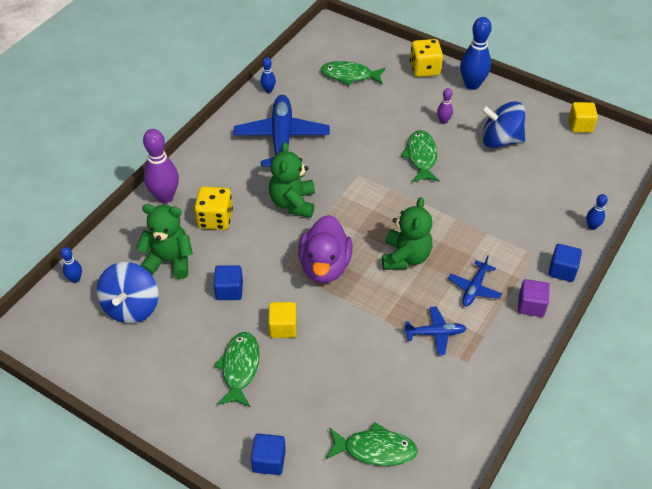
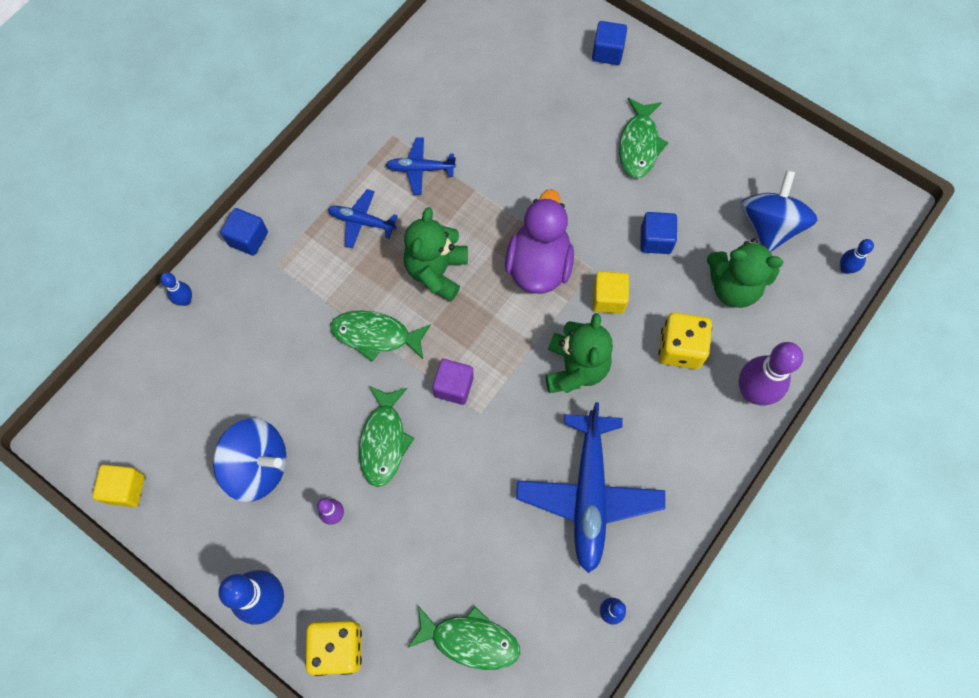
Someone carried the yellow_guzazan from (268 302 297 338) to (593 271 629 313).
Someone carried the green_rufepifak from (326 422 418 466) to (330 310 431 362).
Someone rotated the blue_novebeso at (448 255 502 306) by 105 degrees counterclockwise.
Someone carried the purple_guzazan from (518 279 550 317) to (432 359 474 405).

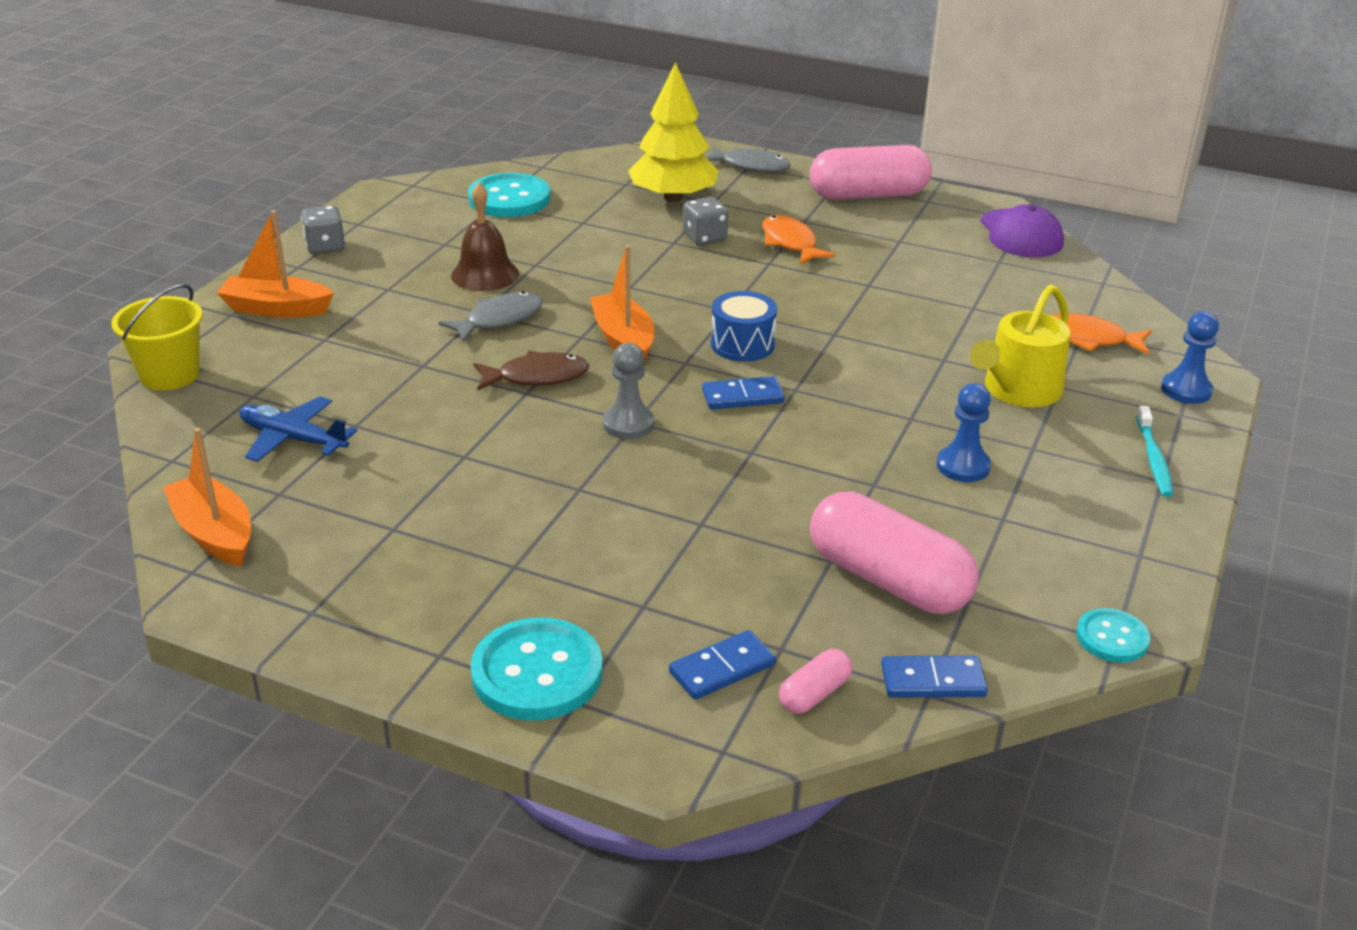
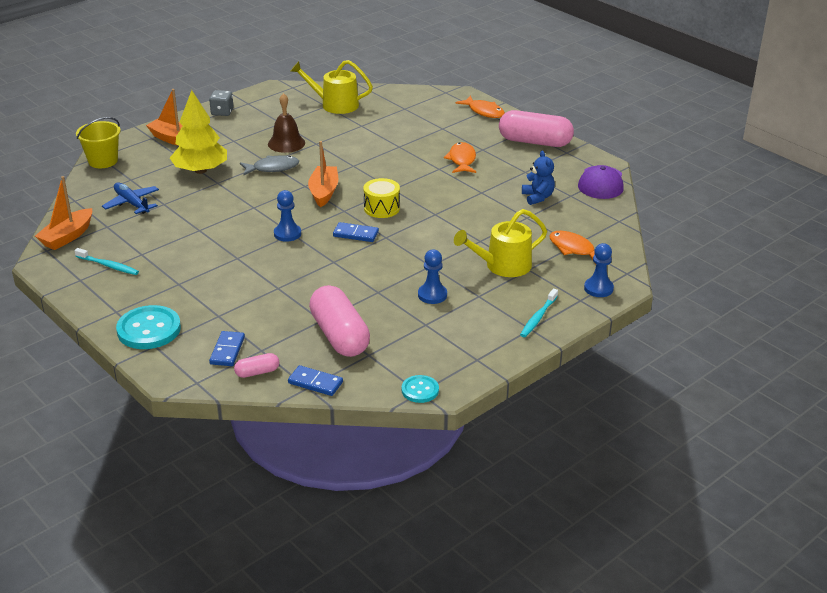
Someone rotated the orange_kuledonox at (163 428 251 566) by 135 degrees counterclockwise.
Someone swapped the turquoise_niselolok at (468 173 550 217) for the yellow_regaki at (290 60 373 114).
Someone took away the brown_rufepifak at (473 351 589 391).
Someone repainted the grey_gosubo at (603 343 654 439), which became the blue_gosubo at (274 190 301 242).
Someone carried the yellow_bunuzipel from (628 62 719 202) to (170 90 227 174).
Someone rotated the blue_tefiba at (669 630 776 700) by 75 degrees counterclockwise.
Someone took away the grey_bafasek at (683 197 728 245).
Someone repainted the grey_rufepifak at (705 146 791 173), which became the orange_rufepifak at (456 96 505 118).
Someone repainted the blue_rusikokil at (711 291 777 362), which became the yellow_rusikokil at (363 178 400 218).
Someone put down the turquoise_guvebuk at (74 248 139 275).
Someone put down the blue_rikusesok at (522 151 555 205).

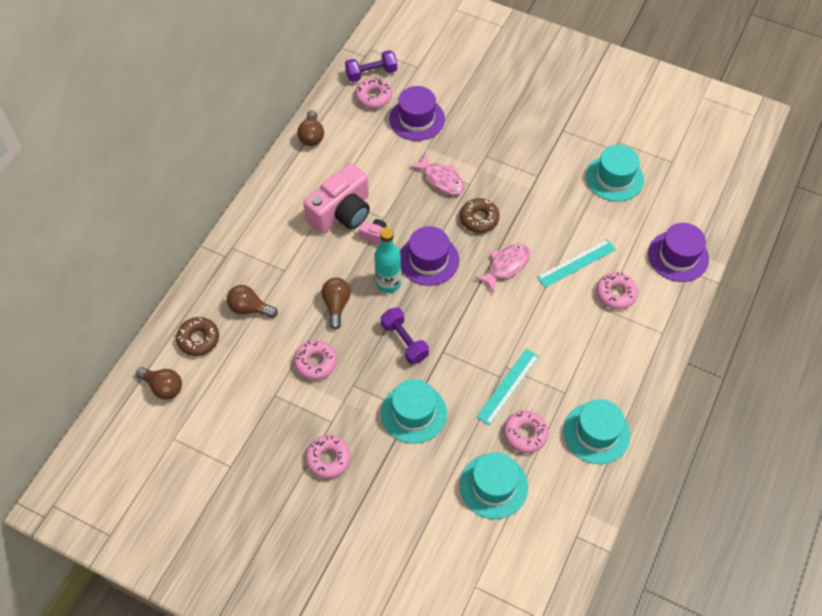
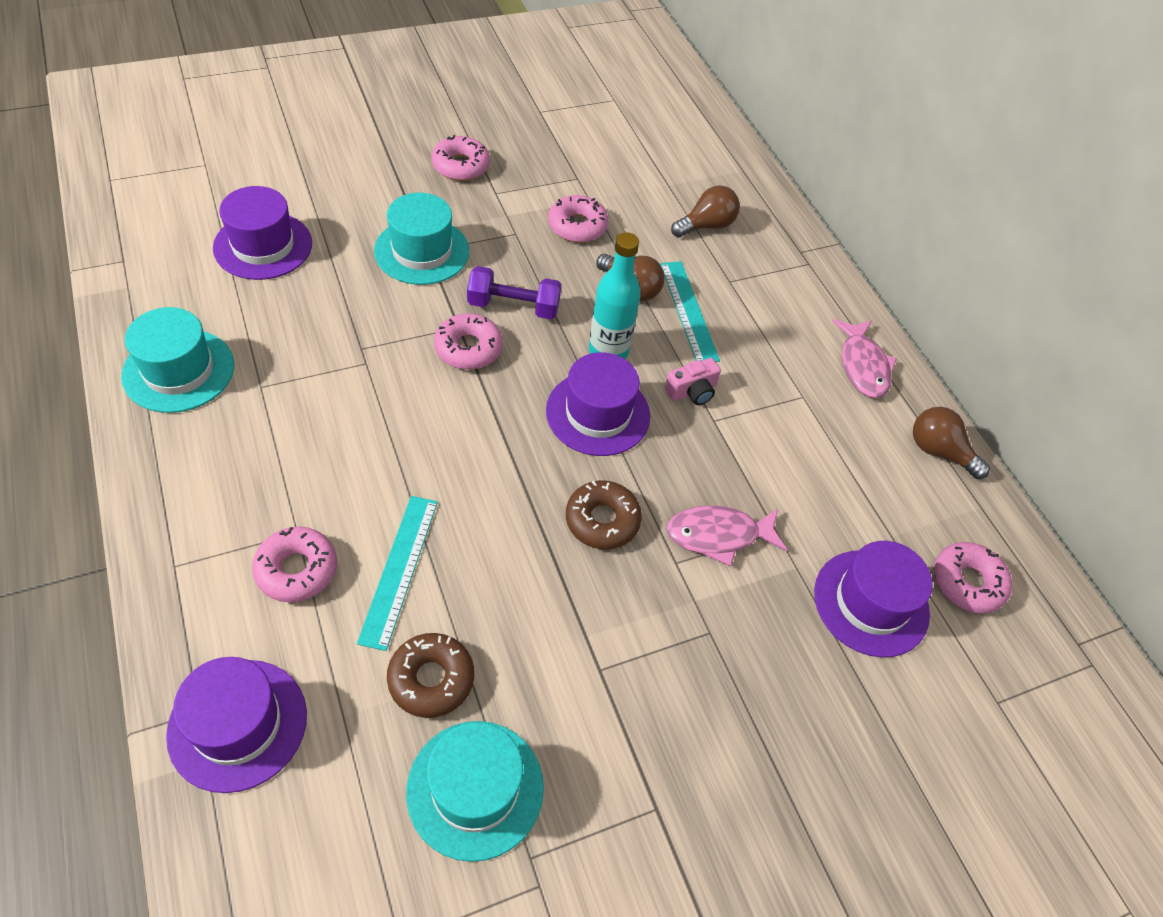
Someone took away the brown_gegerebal at (136 367 182 399).
Someone carried the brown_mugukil from (176 317 219 356) to (387 633 474 718).
Someone took away the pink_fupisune at (303 163 370 234).
Someone took away the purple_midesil at (345 50 397 82).
Someone repainted the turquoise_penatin at (460 452 528 519), which became the purple_penatin at (213 186 312 280).
Someone carried the pink_rufepifak from (474 244 530 293) to (832 319 897 398).
Someone carried the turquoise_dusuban from (477 349 539 426) to (660 261 720 362).
Someone carried the pink_mugukil from (504 411 548 453) to (434 313 503 370).

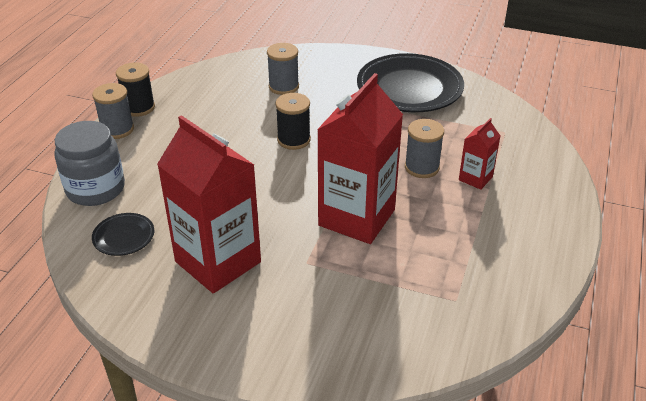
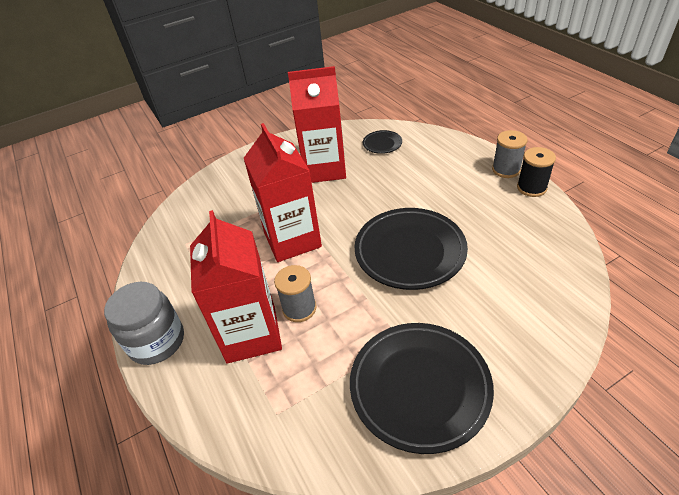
Someone carried the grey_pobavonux from (54 121 125 206) to (104 282 184 365).
Someone took away the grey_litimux at (267 43 299 95).
Someone swapped the black_litimux at (276 93 311 150) for the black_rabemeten at (355 208 468 290).
Someone scaled the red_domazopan at (459 118 500 190) by 2.16.

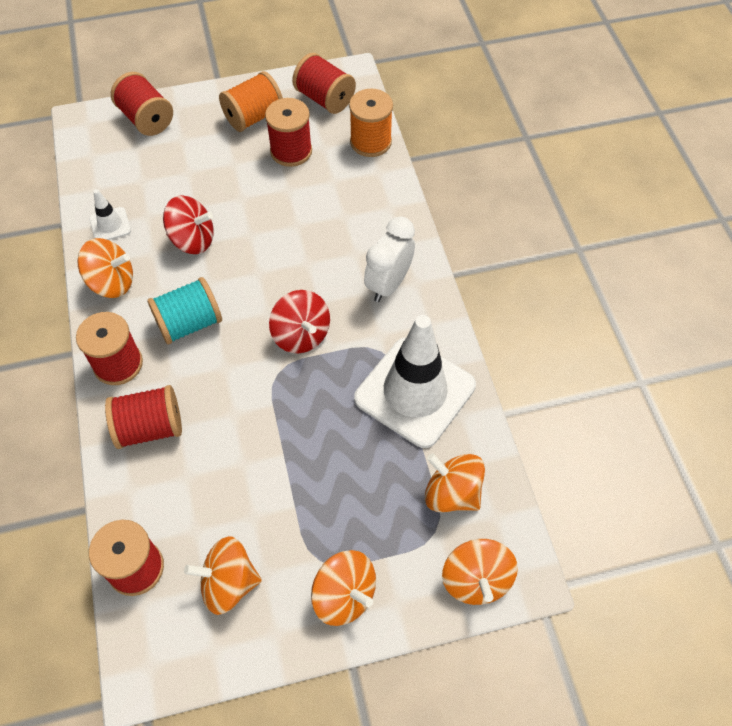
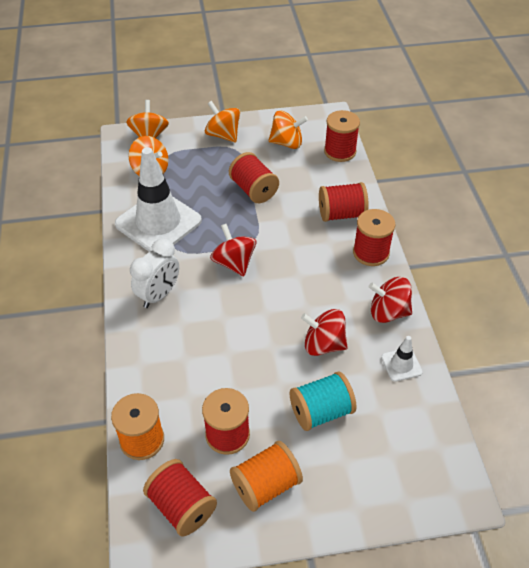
Someone repainted the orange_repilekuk at (78 238 133 298), which became the red_repilekuk at (369 277 412 323).
Someone carried the red_litimux from (111 72 173 136) to (229 152 279 203).
Someone carried the turquoise_litimux from (147 277 222 344) to (290 371 356 431).

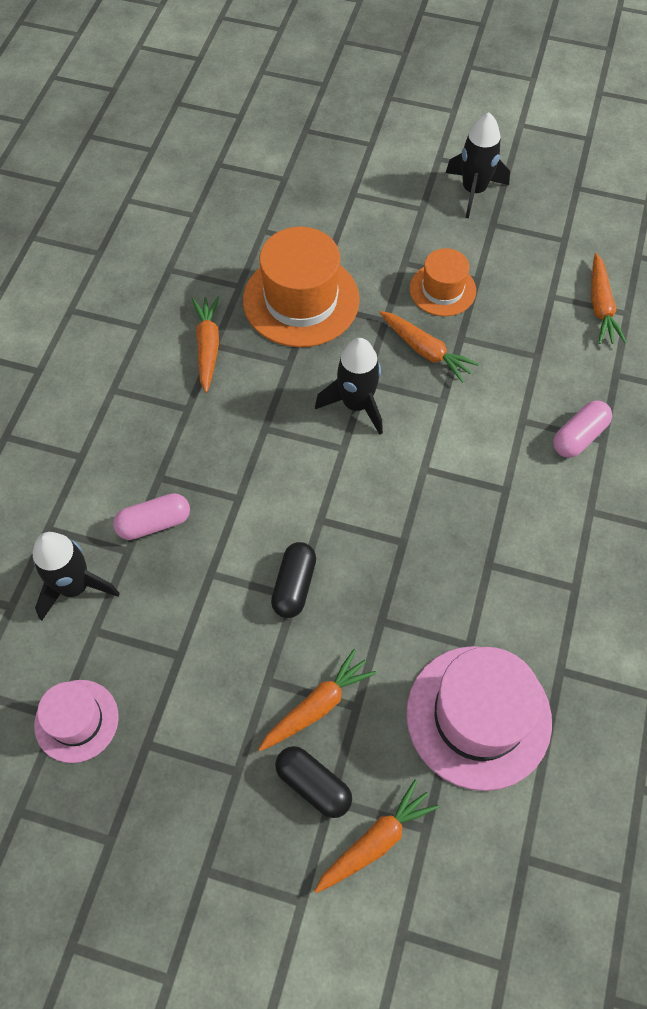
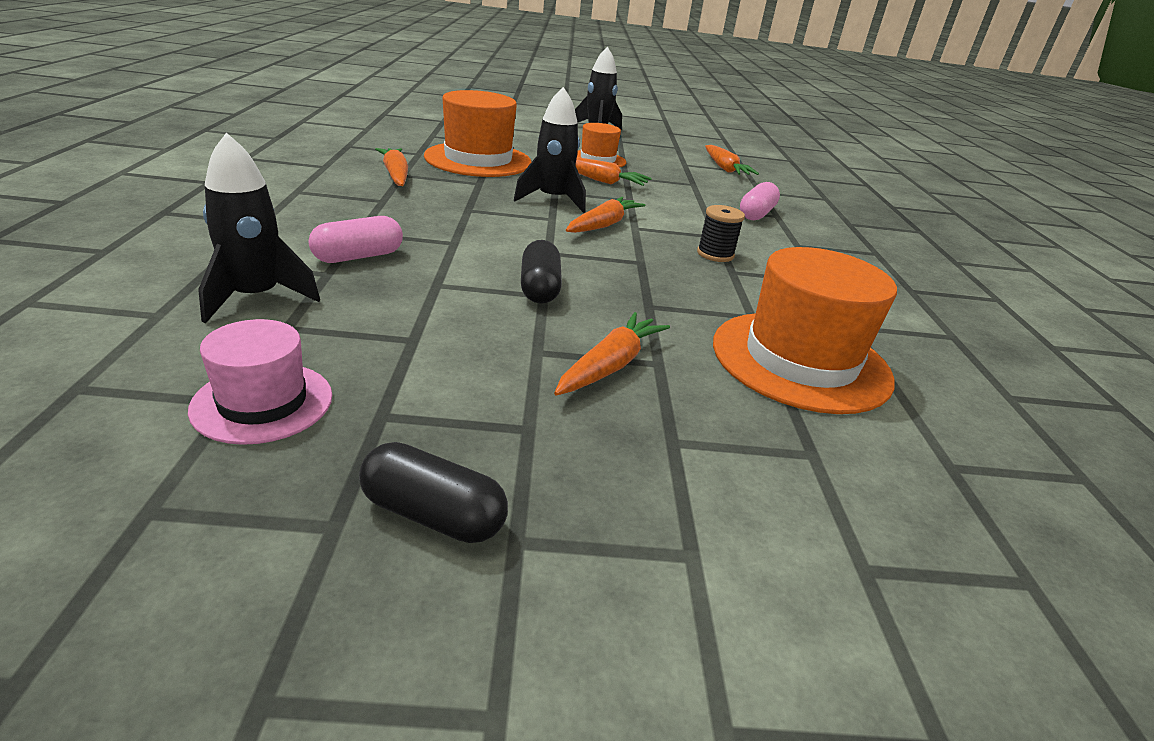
Someone carried the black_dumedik from (275 746 352 818) to (359 442 508 543).
Someone carried the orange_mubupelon from (314 779 439 893) to (566 197 646 233).
Someone repainted the pink_penatin at (406 646 552 791), which became the orange_penatin at (713 247 897 414).
Someone put down the black_litimux at (697 205 745 262).

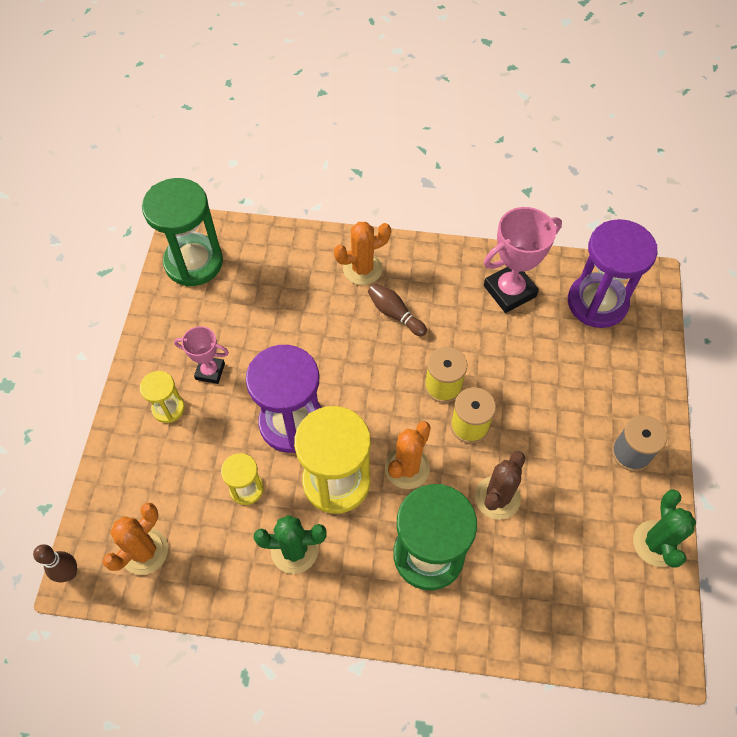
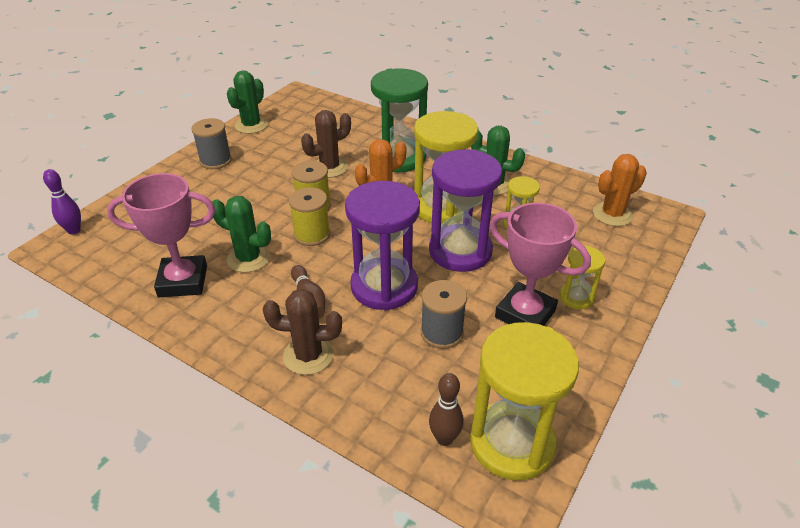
Someone carried the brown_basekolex from (33 544 77 582) to (429 373 464 446).
Someone repainted the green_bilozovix at (142 178 223 286), which became the yellow_bilozovix at (470 322 579 481).
Someone scaled the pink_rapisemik at (174 326 229 384) by 1.70.
Someone repainted the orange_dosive at (334 222 391 285), which became the brown_dosive at (263 289 342 375).
Someone carried the purple_bilozovix from (568 219 658 328) to (345 181 420 311).
Someone put down the purple_basekolex at (43 169 81 234).
Someone put down the green_dosive at (212 196 271 273).
Someone put down the grey_litimux at (421 280 467 349).

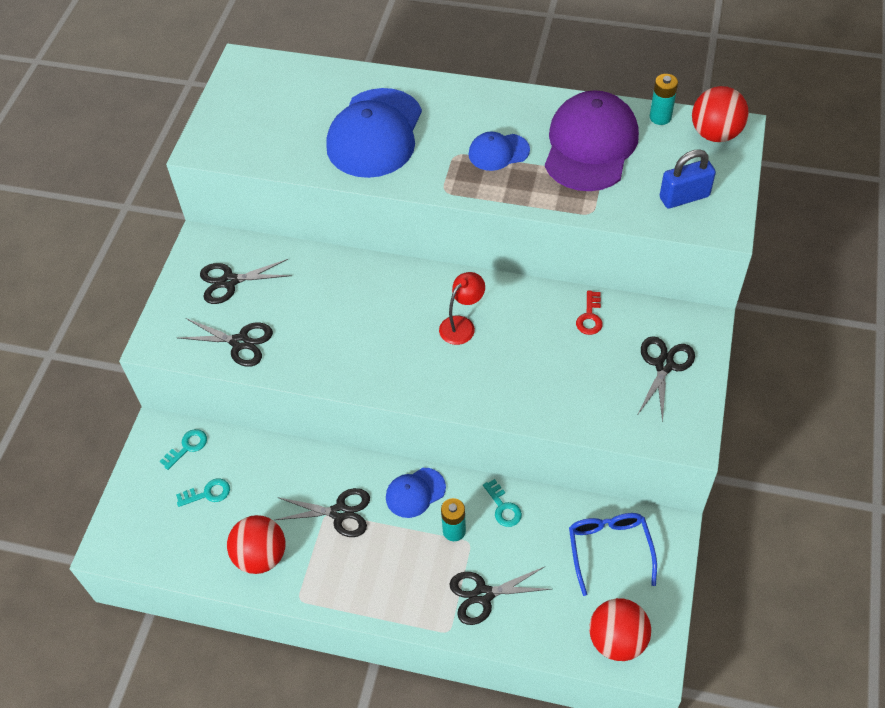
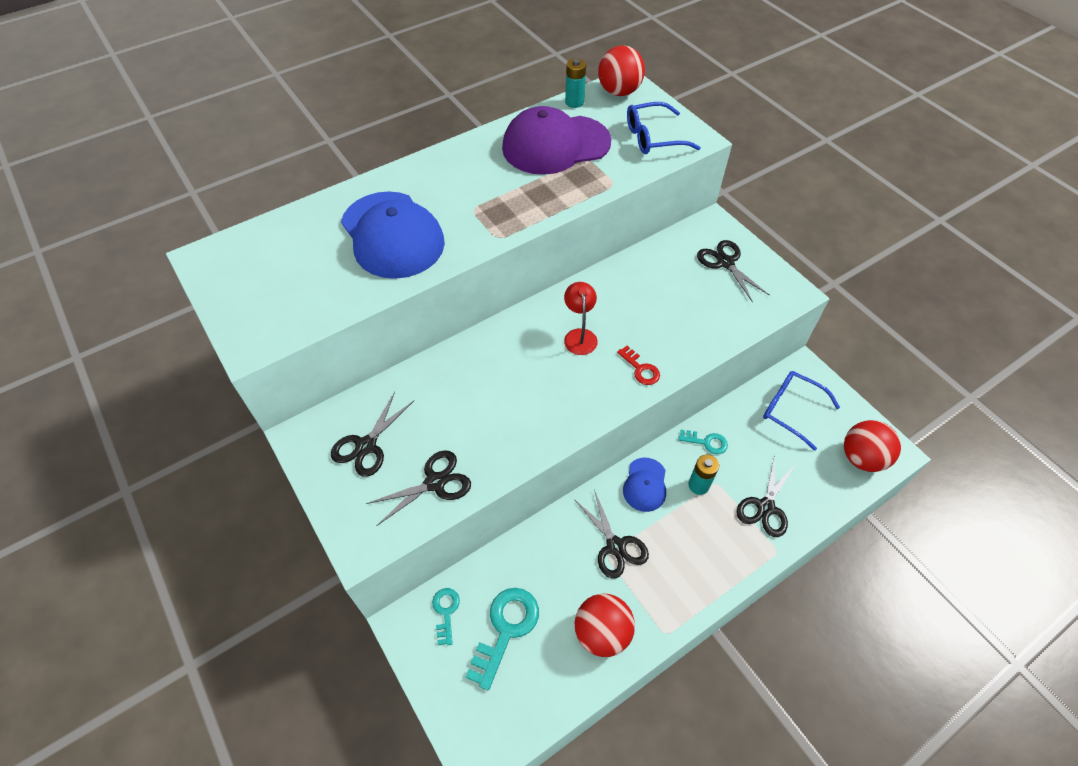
Someone scaled the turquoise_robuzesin at (176 478 230 507) by 1.79.
Someone rotated the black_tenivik at (275 488 370 537) by 105 degrees clockwise.
Someone took away the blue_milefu at (468 132 530 171).
Someone rotated the purple_milefu at (545 90 639 191) by 75 degrees counterclockwise.
Someone carried the red_robuzesin from (576 291 603 335) to (617 346 660 385).
Someone swapped the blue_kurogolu at (660 149 716 209) for the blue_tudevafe at (627 102 701 154).

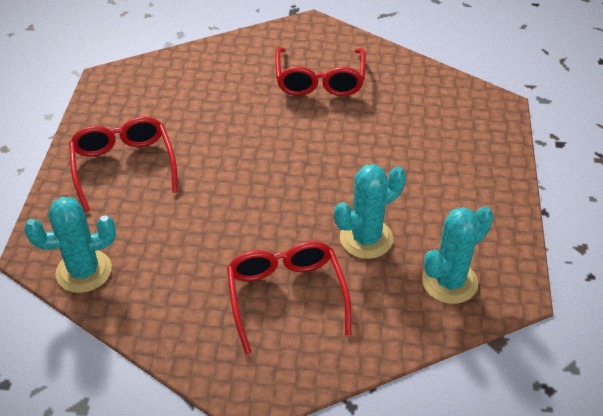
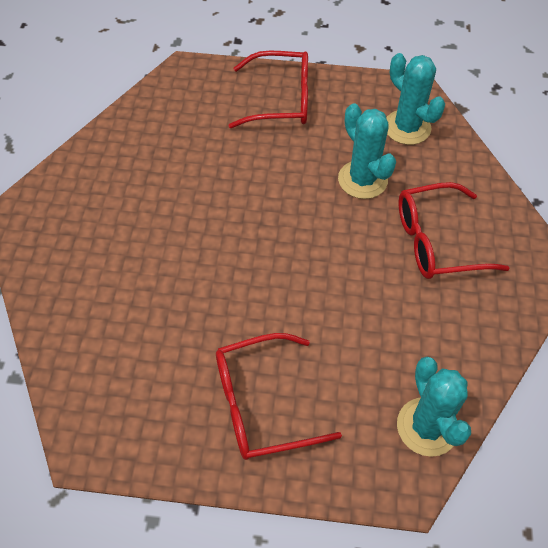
Someone carried the red_tudevafe from (275 47 366 96) to (228 51 308 128).

